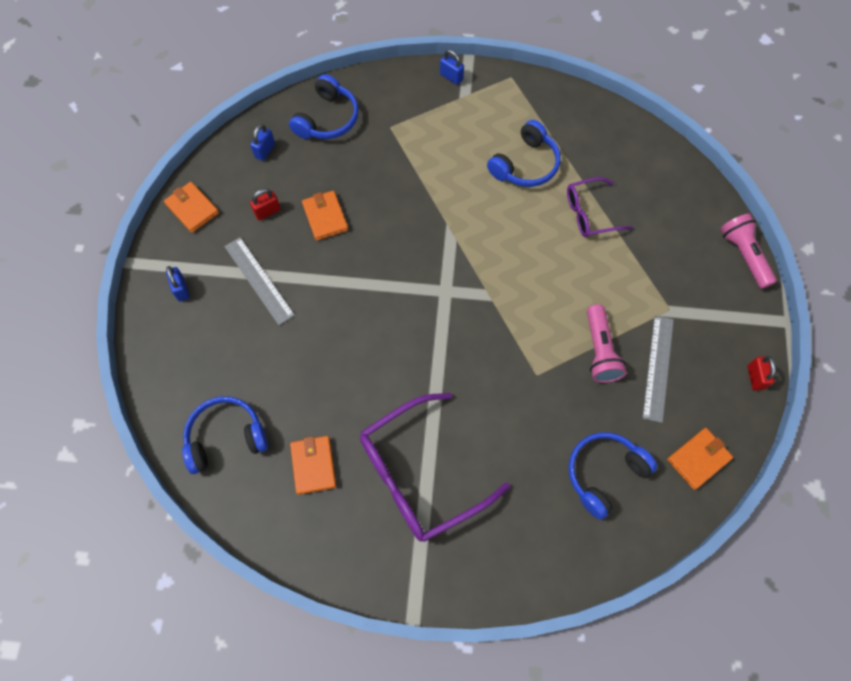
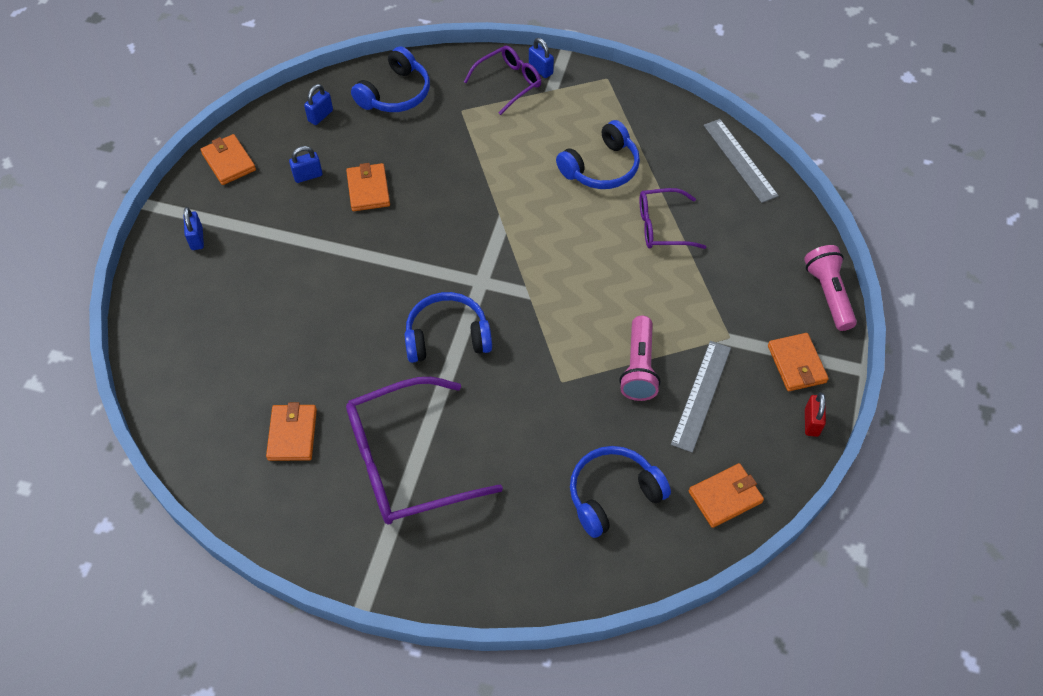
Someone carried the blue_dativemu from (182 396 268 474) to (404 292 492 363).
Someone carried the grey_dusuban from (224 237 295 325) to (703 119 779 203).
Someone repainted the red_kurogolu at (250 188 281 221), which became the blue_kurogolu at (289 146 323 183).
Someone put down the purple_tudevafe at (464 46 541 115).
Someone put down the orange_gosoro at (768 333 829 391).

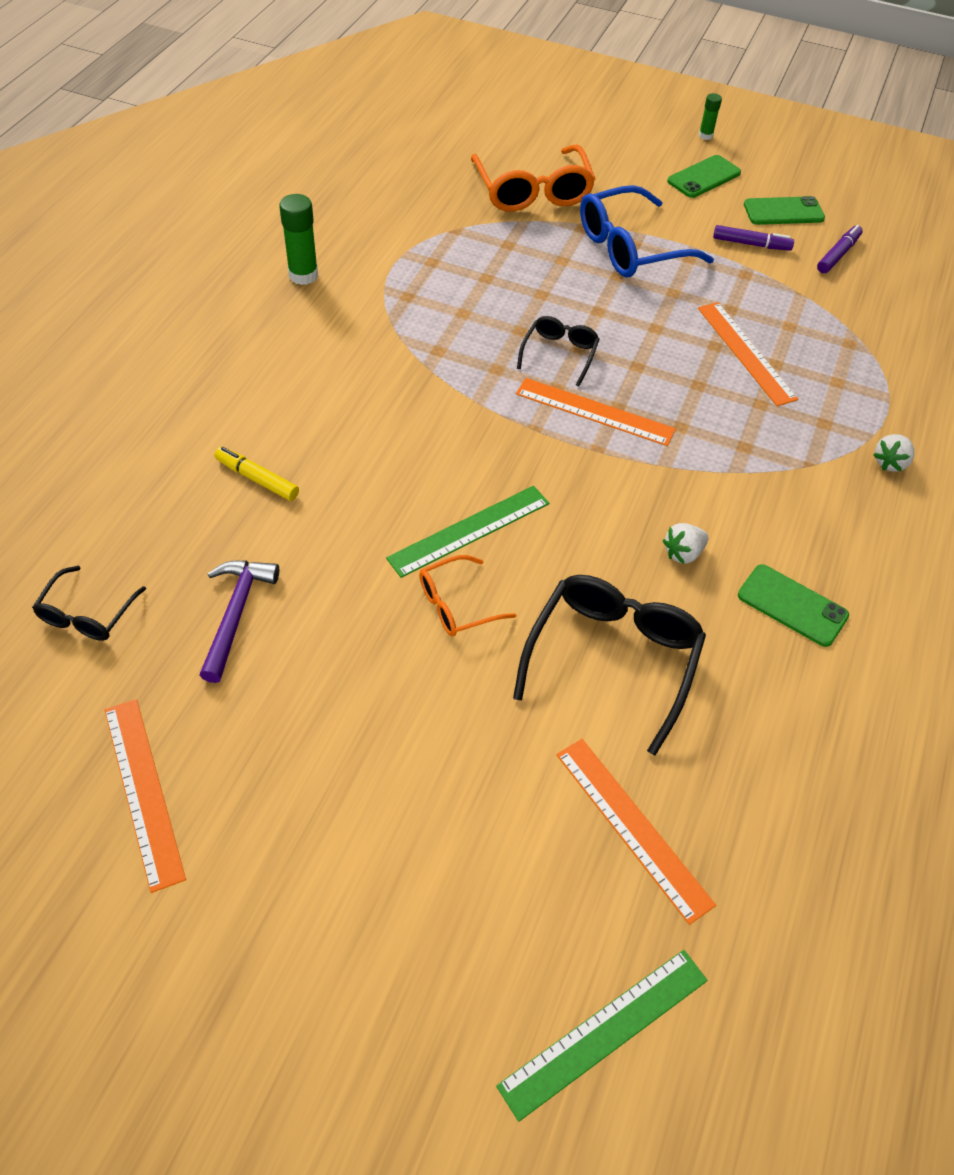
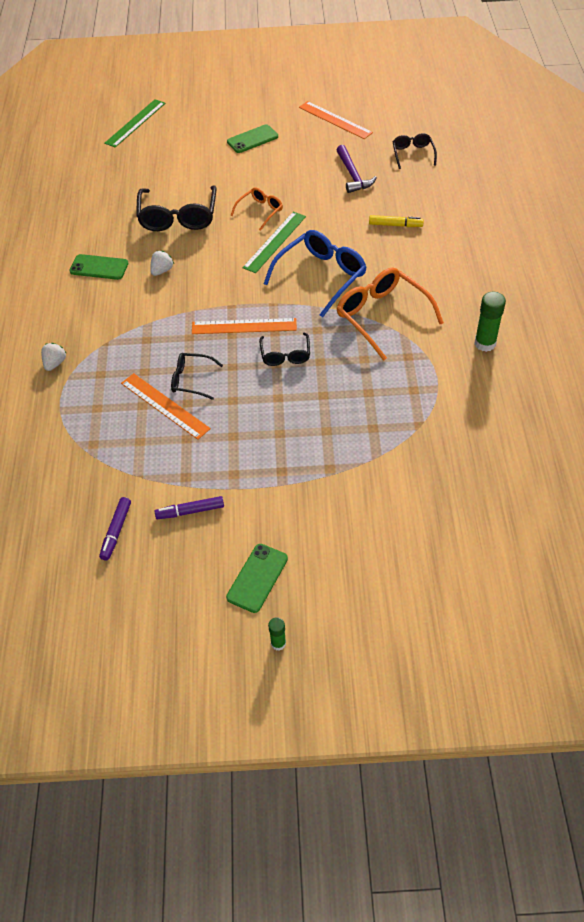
Someone carried the orange_tudevafe from (471 145 595 212) to (336 268 444 361).
Someone took away the orange_dusuban at (556 739 716 925).
Someone carried the blue_tudevafe from (580 185 714 277) to (264 230 367 317).
Someone carried the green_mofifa from (744 196 825 225) to (227 124 278 153).
Someone put down the black_tudevafe at (171 353 223 400).

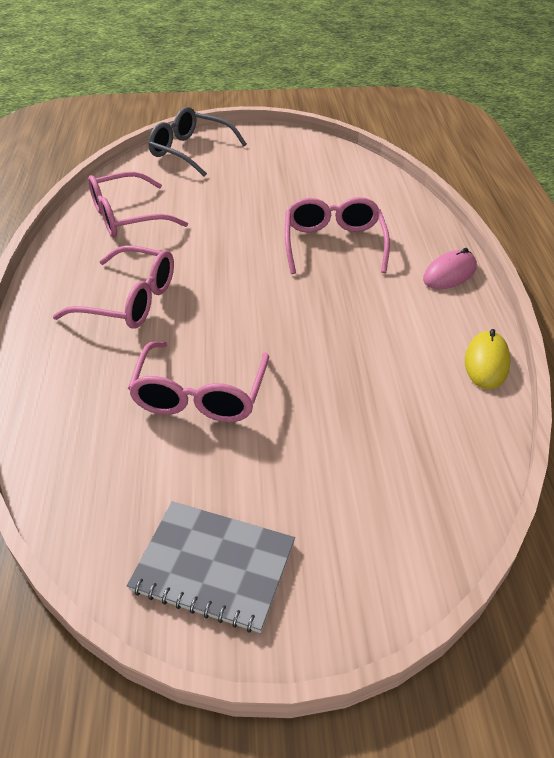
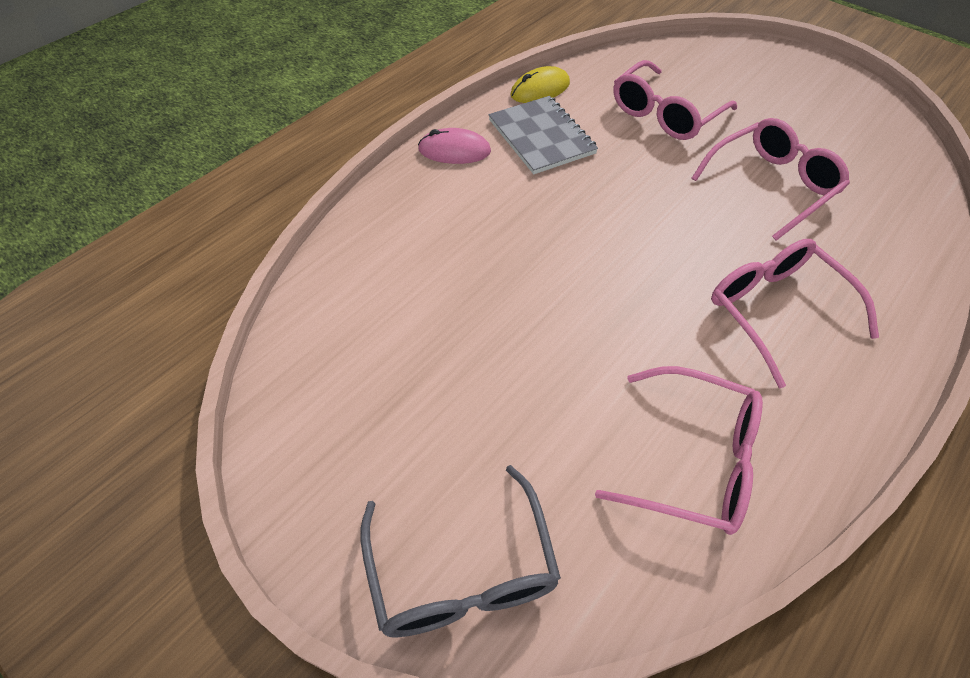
Someone carried the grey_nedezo from (127 501 295 633) to (489 96 598 174).
Someone carried the pink_tudevafe from (285 197 390 274) to (613 60 737 140).

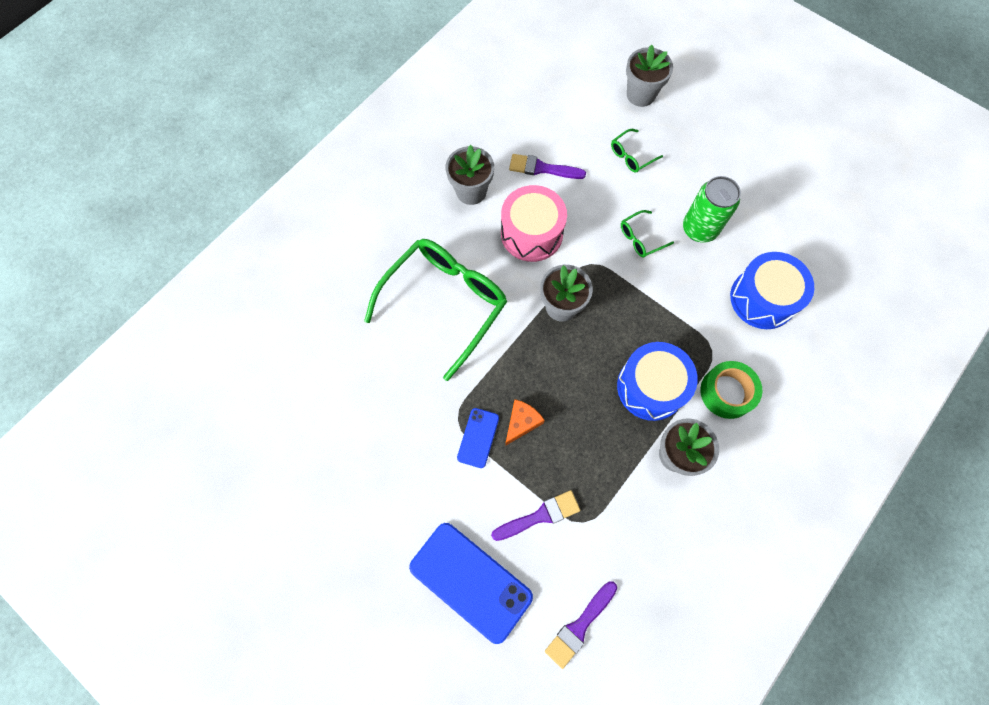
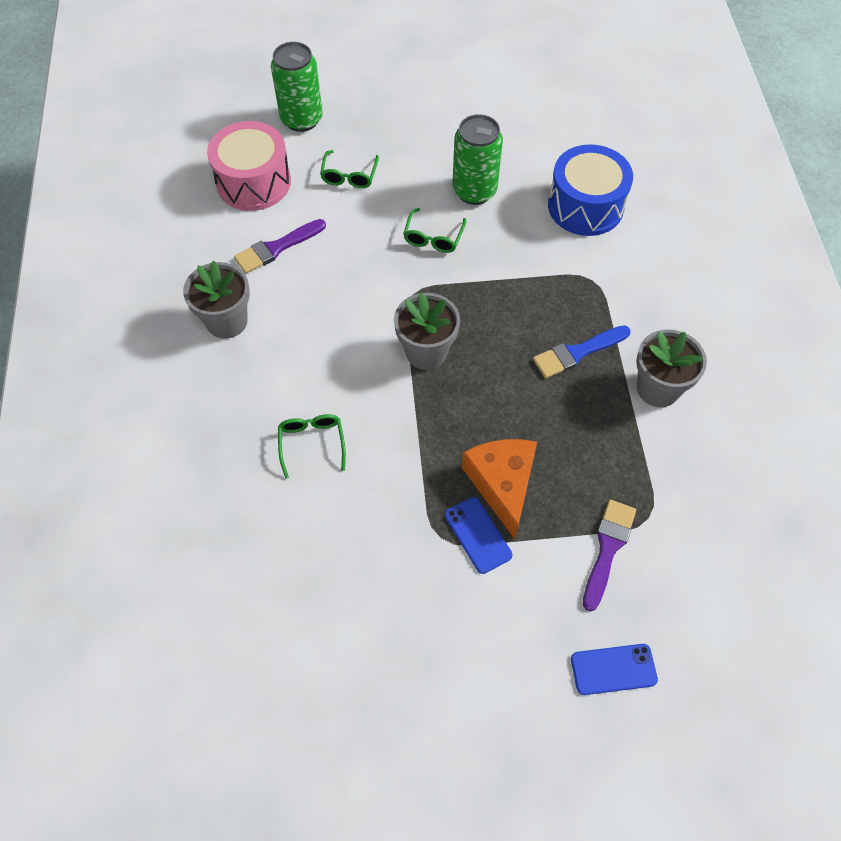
Someone scaled the green_tudevafe at (364 239 508 381) by 0.41.
Someone scaled the blue_mofifa at (409 523 533 644) by 0.51.
Someone carried the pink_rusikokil from (501 185 567 262) to (207 121 291 211).
Someone scaled the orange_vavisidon at (505 399 545 446) by 1.58.
Someone took away the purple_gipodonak at (545 581 617 669).
Someone swapped the blue_rusikokil at (617 342 698 421) for the blue_gipodonak at (533 325 631 378).
Someone swapped the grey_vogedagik at (626 44 673 107) for the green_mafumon at (271 42 323 132).
Someone took away the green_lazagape at (700 361 762 419).

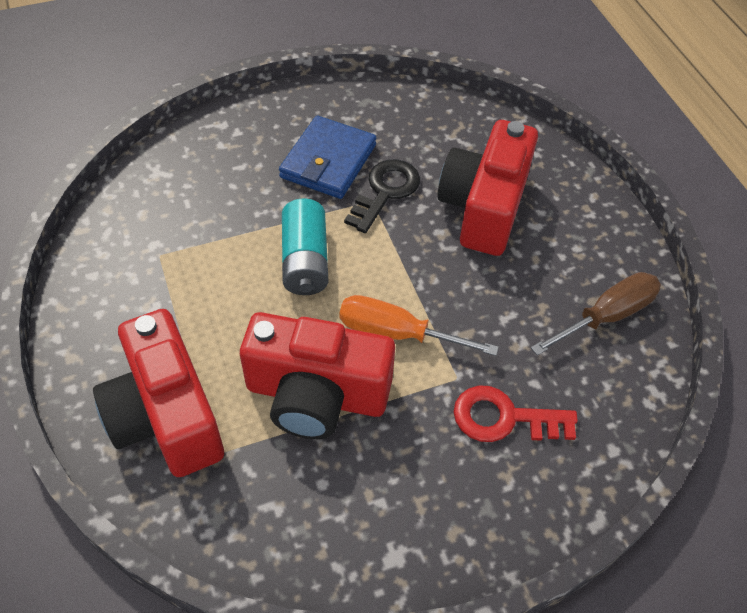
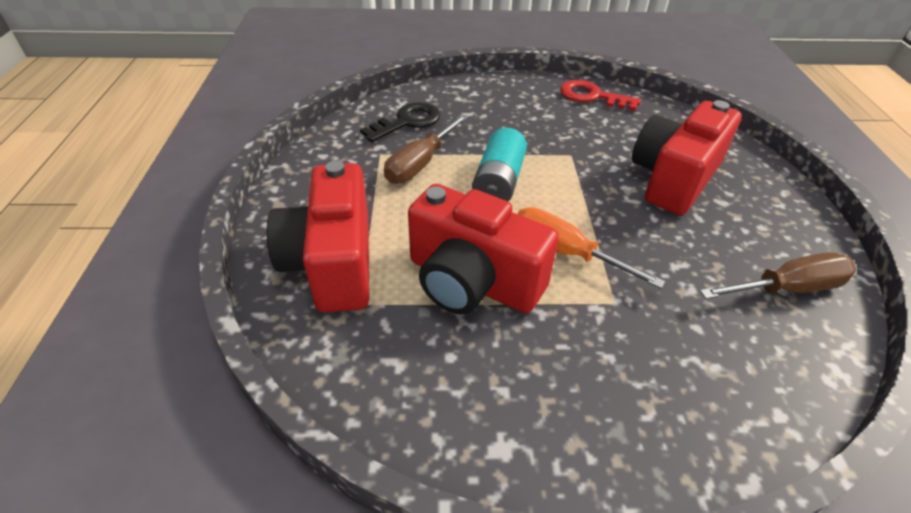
Someone took away the blue_gosoro at (279 115 376 199).
Someone carried the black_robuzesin from (344 159 420 233) to (360 102 440 142).
Someone carried the red_robuzesin from (454 385 578 442) to (560 80 641 111).
Someone put down the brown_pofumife at (384 114 468 184).

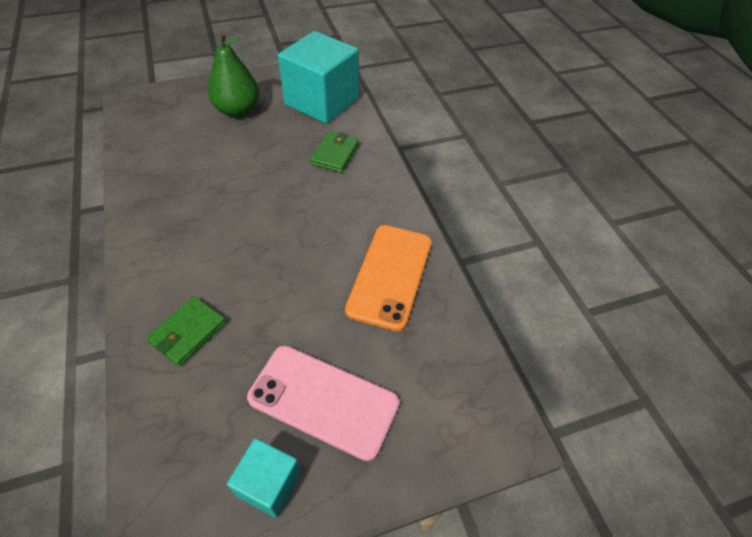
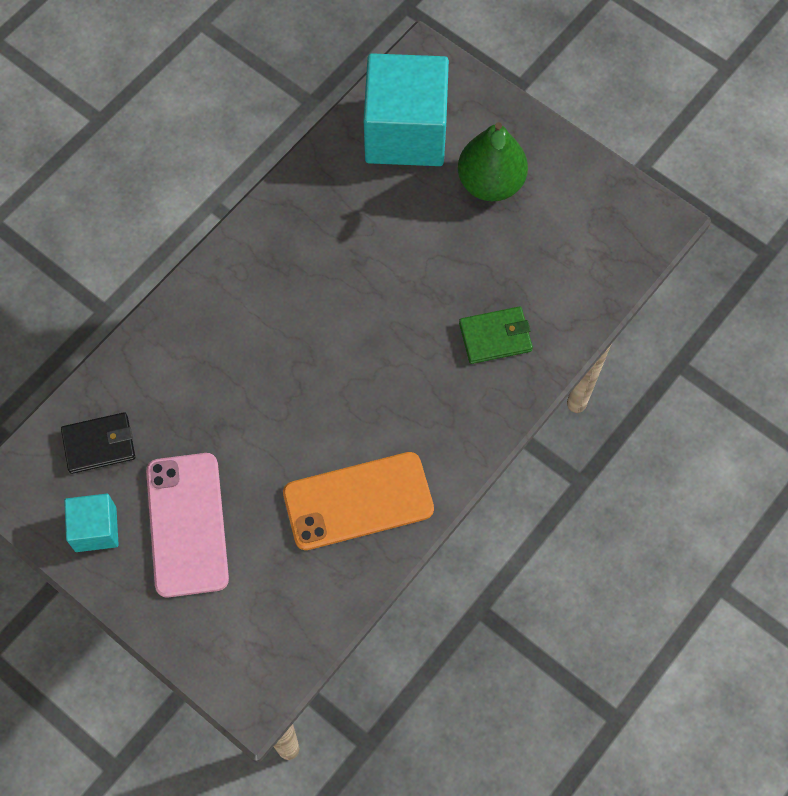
Someone took away the green_gosoro at (146 296 226 367).
Someone carried the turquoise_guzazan from (278 31 359 124) to (364 53 449 166).
Someone put down the black_gosoro at (61 412 135 474).

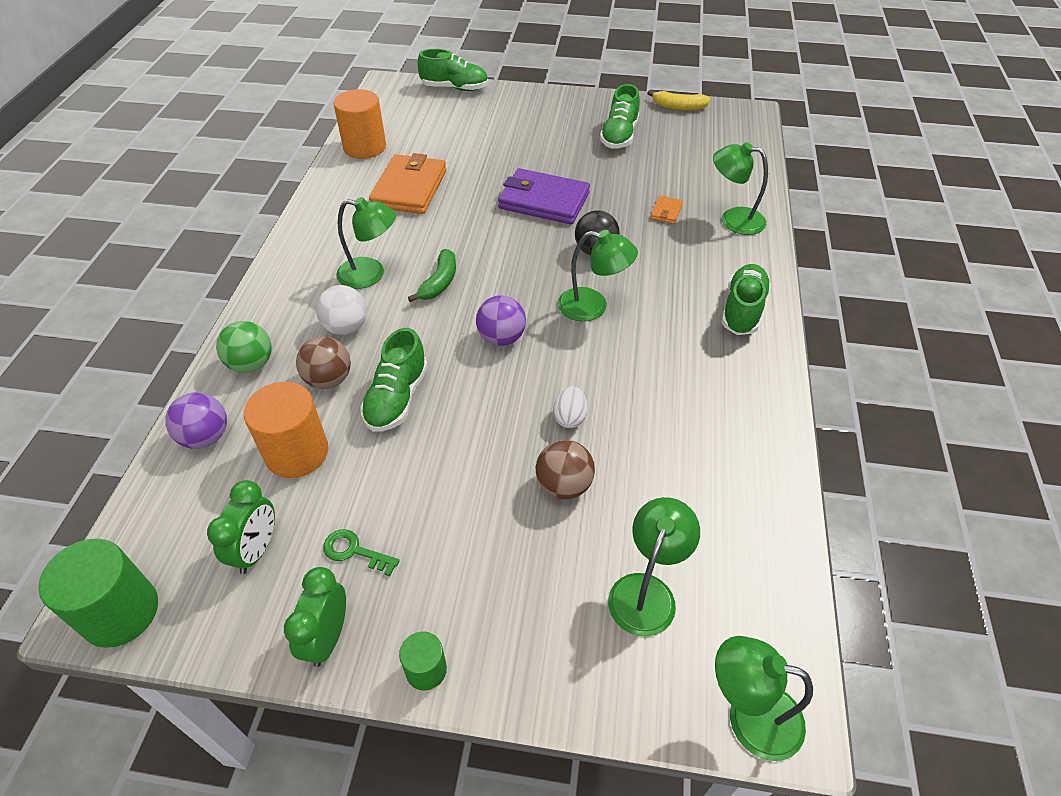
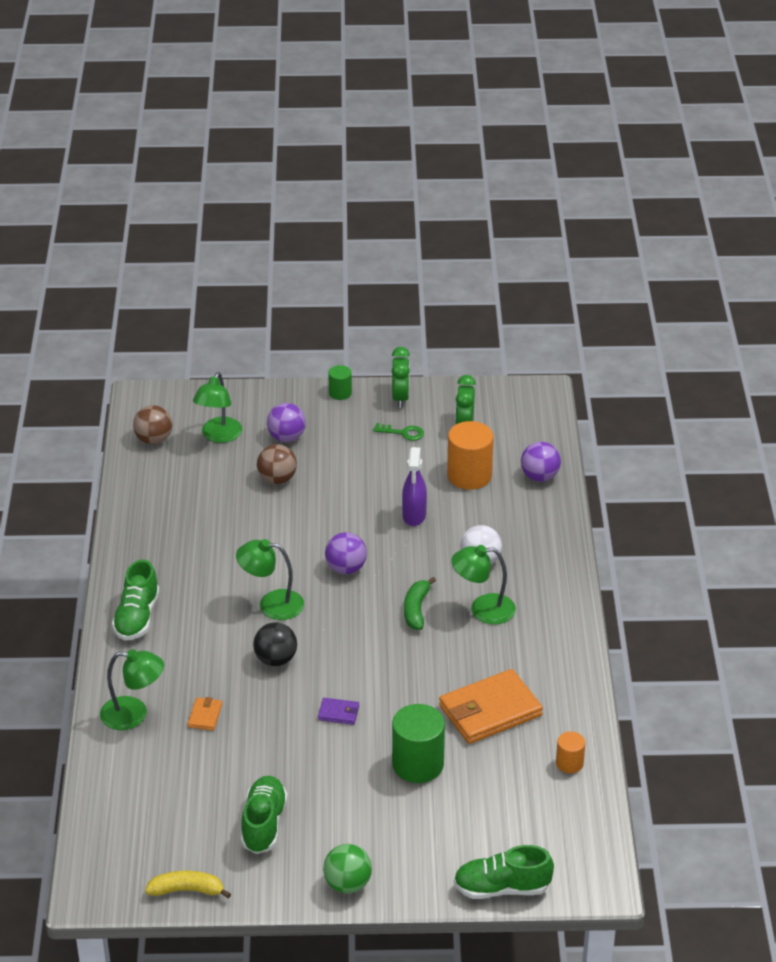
Someone carried the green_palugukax from (38 538 158 648) to (392 704 445 783).
Someone carried the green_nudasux from (216 321 272 373) to (323 844 372 893).
Someone carried the brown_nudasux from (296 336 351 389) to (133 405 172 444).
Someone scaled the orange_palugukax at (333 89 386 159) by 0.53.
Someone swapped the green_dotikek at (360 328 428 432) for the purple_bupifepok at (402 447 427 526).
Someone rotated the orange_gosoro at (369 153 446 214) by 60 degrees clockwise.
Someone scaled the purple_gosoro at (498 168 590 224) by 0.44.
Someone took away the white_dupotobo at (553 386 587 428).
Someone took away the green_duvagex at (715 636 813 761).
Someone put down the purple_nudasux at (267 403 306 442).

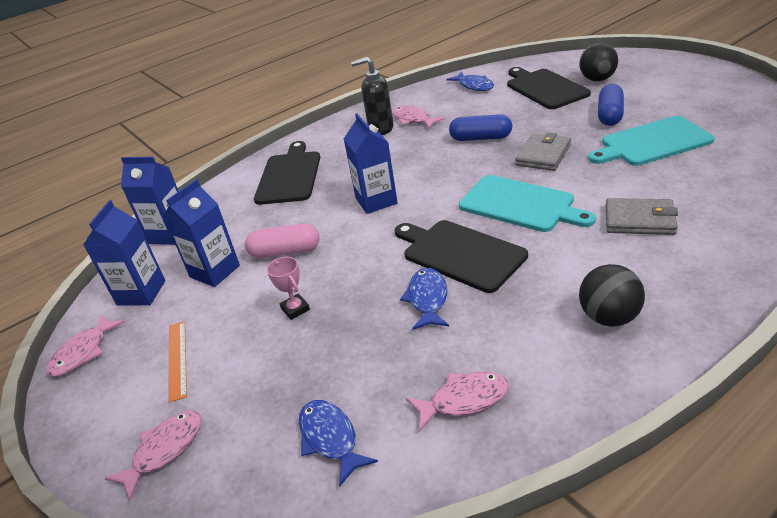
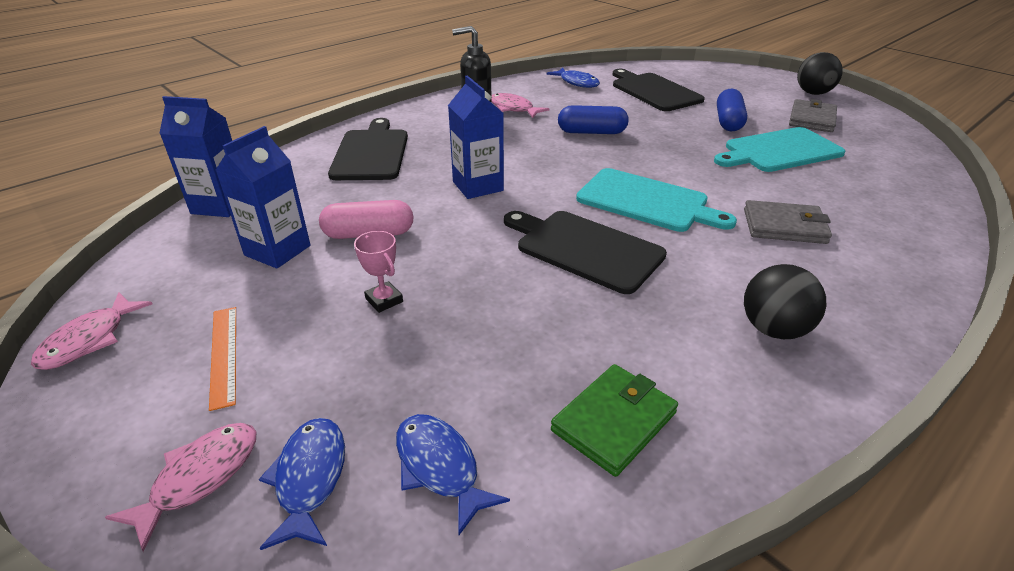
Someone took away the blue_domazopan at (84 200 165 306).
Someone carried the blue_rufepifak from (400 268 449 330) to (259 418 345 550).
Someone swapped the pink_rufepifak at (406 371 509 431) for the green_gosoro at (551 364 678 477).
Someone carried the grey_gosoro from (515 132 571 171) to (789 99 837 132).
Someone carried the black_nudasux from (579 43 618 81) to (797 52 843 95).

